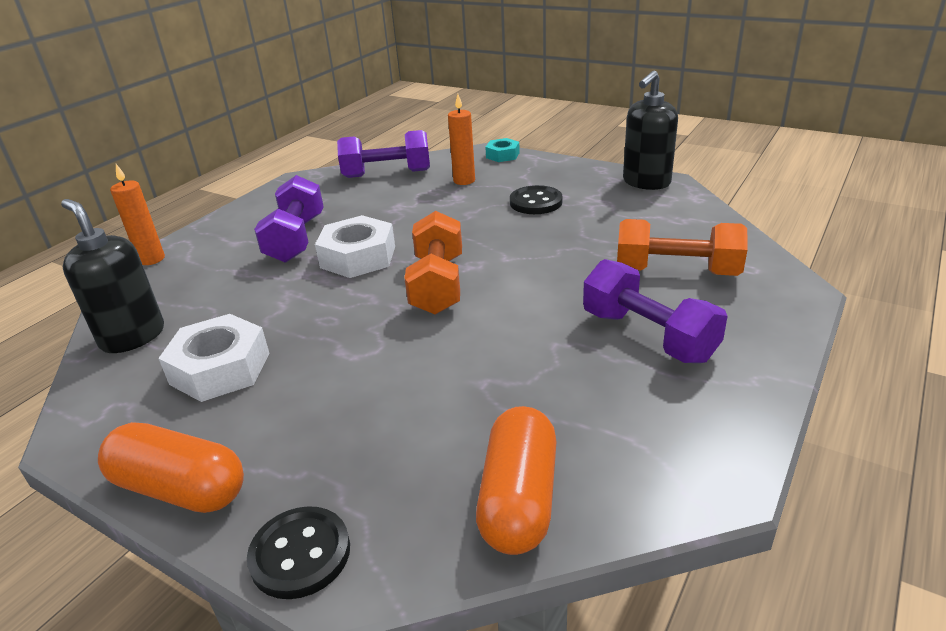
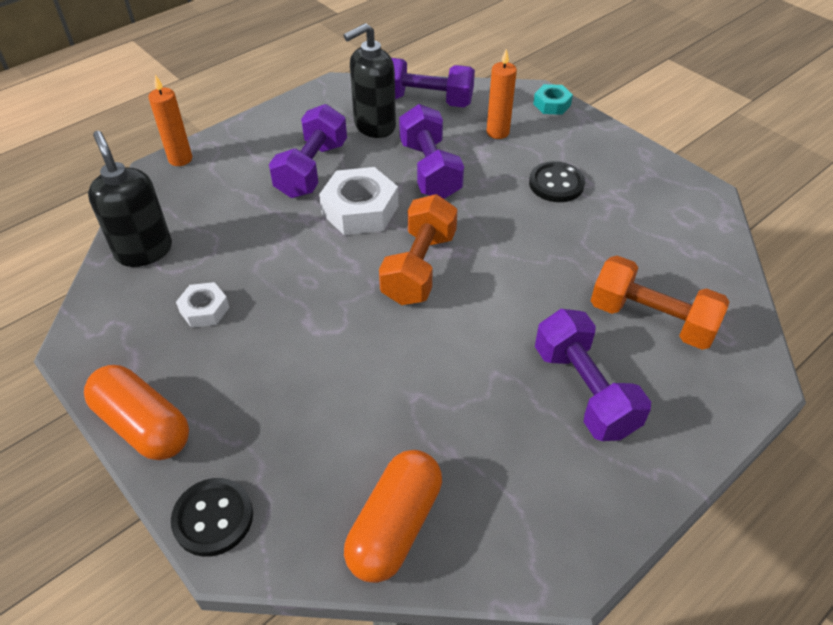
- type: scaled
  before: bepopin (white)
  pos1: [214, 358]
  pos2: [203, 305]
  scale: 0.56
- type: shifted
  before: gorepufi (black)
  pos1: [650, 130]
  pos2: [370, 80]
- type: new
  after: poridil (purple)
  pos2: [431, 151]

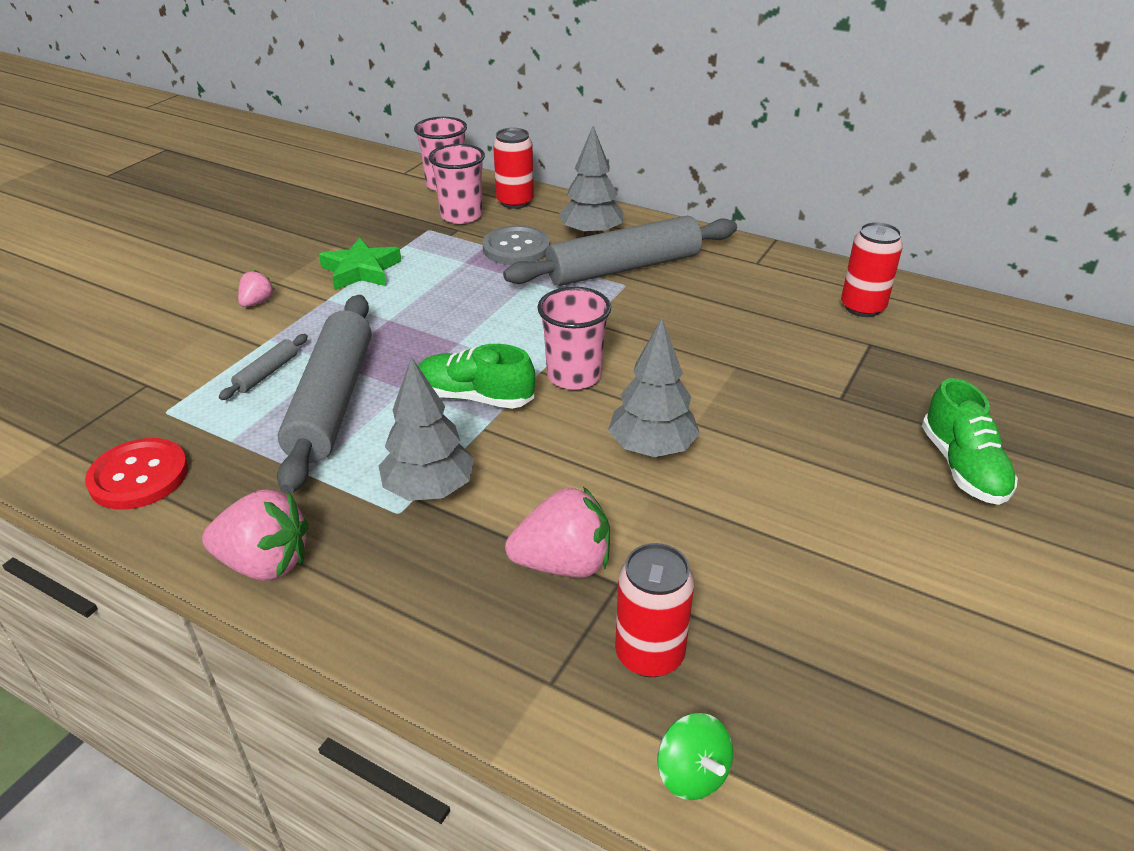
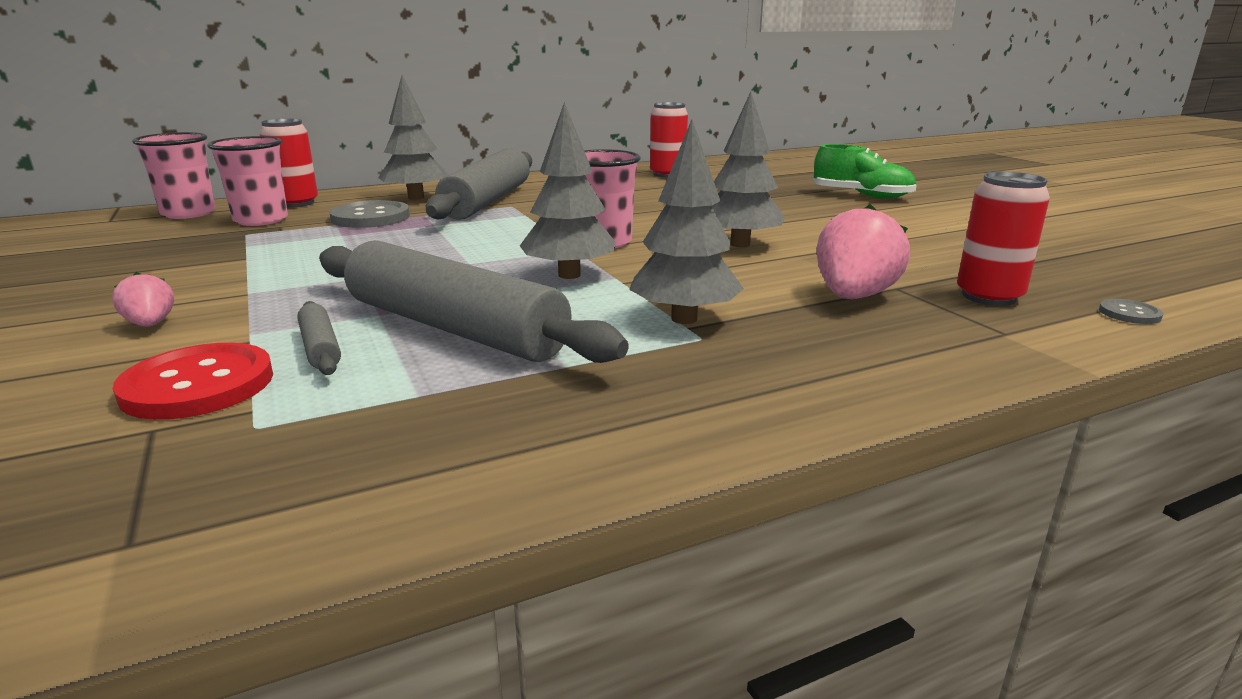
- type: shifted
  before: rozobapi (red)
  pos1: [136, 474]
  pos2: [193, 381]
- type: swapped
  before: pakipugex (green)
  after: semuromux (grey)
  pos1: [476, 376]
  pos2: [567, 190]
- type: swapped
  before: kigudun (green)
  after: rozobapi (grey)
  pos1: [695, 756]
  pos2: [1131, 311]
- type: gone
  before: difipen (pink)
  pos1: [255, 535]
- type: gone
  before: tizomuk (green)
  pos1: [360, 263]

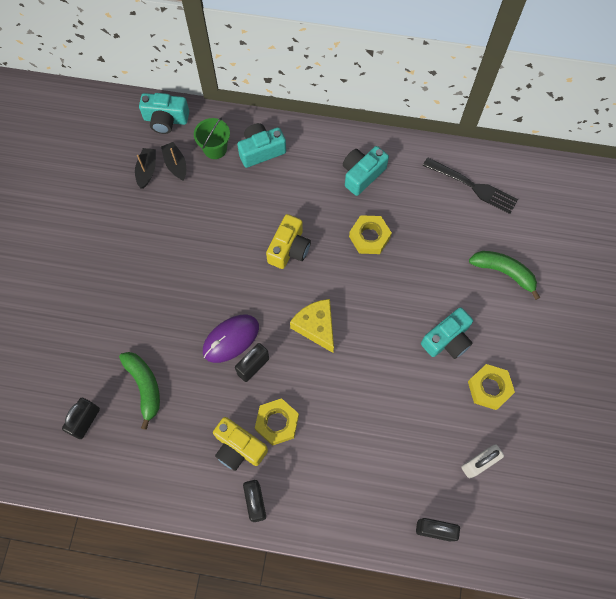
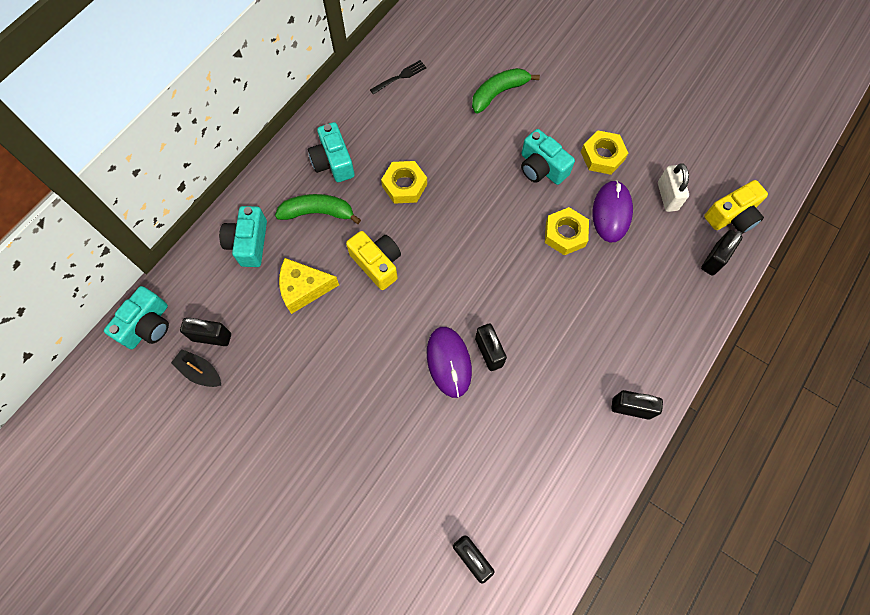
- type: swapped
  before: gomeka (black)
  after: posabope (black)
  pos1: [173, 161]
  pos2: [205, 332]
- type: shifted
  before: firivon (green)
  pos1: [139, 391]
  pos2: [318, 209]
- type: shifted
  before: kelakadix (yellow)
  pos1: [312, 326]
  pos2: [309, 286]
- type: scaled
  before: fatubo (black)
  pos1: [470, 185]
  pos2: [398, 77]
  scale: 0.6
- type: rotated
  before: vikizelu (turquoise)
  pos1: [447, 333]
  pos2: [548, 157]
  turn: 150
- type: shifted
  before: bepopin (yellow)
  pos1: [277, 422]
  pos2: [567, 231]
- type: new
  after: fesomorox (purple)
  pos2: [613, 211]
- type: shifted
  before: vikizelu (yellow)
  pos1: [240, 444]
  pos2: [736, 207]
- type: gone
  before: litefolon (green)
  pos1: [212, 138]

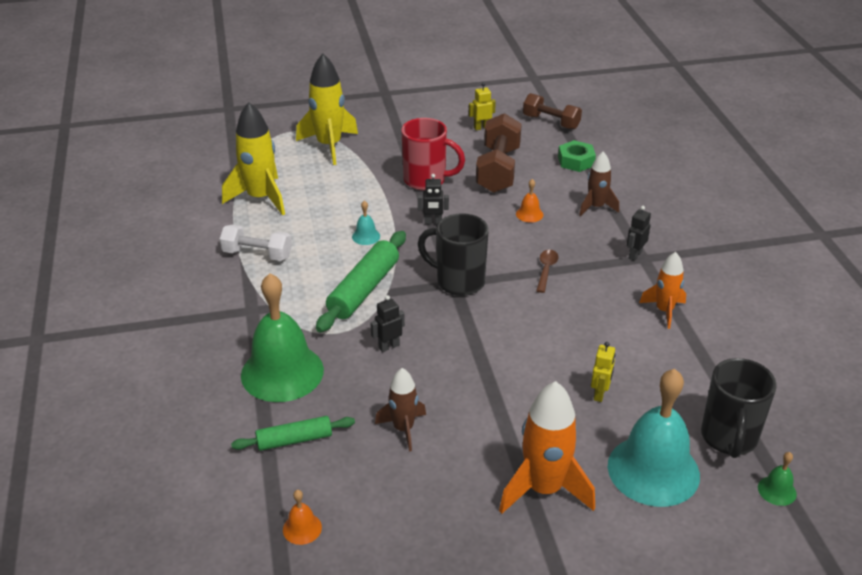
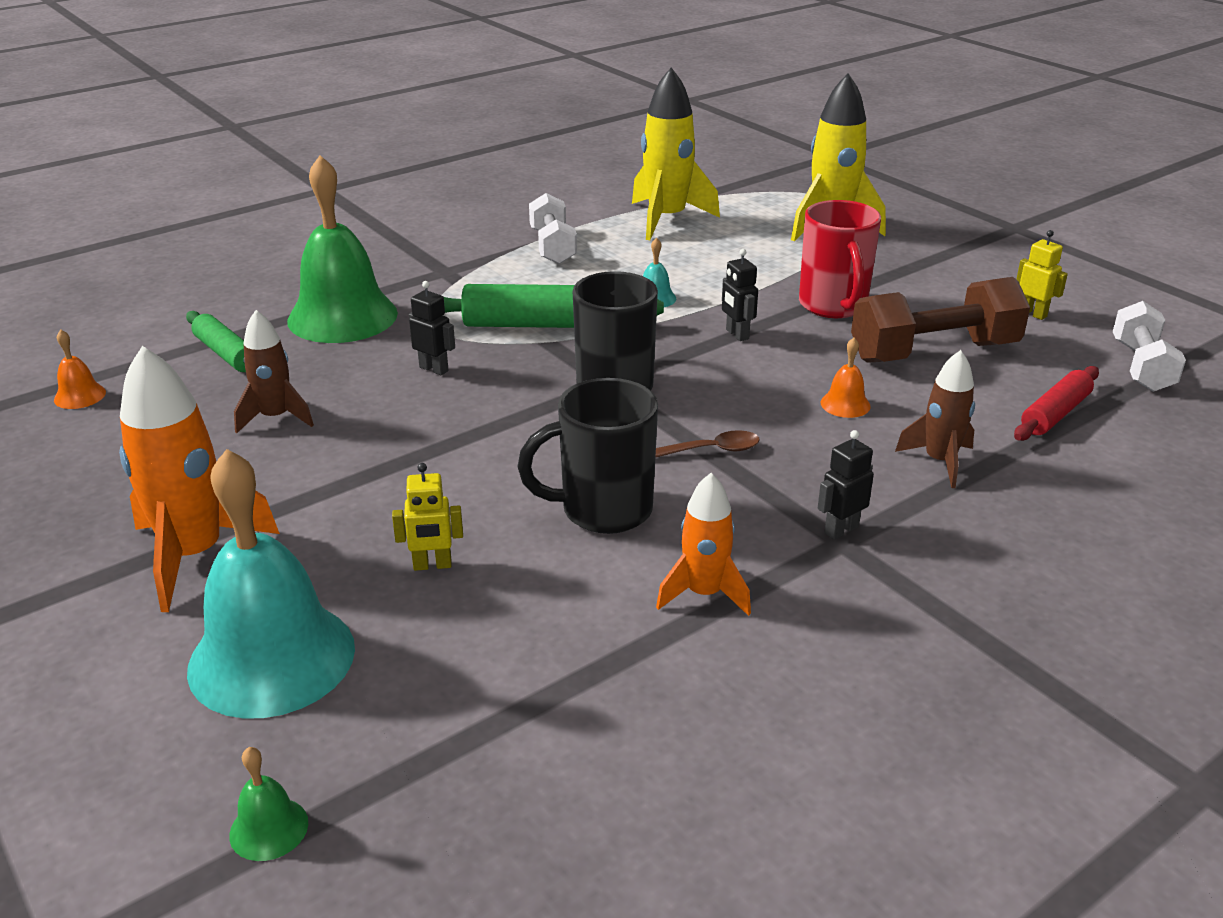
- type: shifted
  before: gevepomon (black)
  pos1: [739, 408]
  pos2: [587, 456]
- type: rotated
  before: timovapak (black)
  pos1: [639, 233]
  pos2: [846, 485]
  turn: -45
- type: swapped
  before: bepopin (green)
  after: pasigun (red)
  pos1: [577, 156]
  pos2: [1056, 403]
- type: repainted
  before: poridil (brown)
  after: poridil (white)
  pos1: [552, 111]
  pos2: [1149, 346]

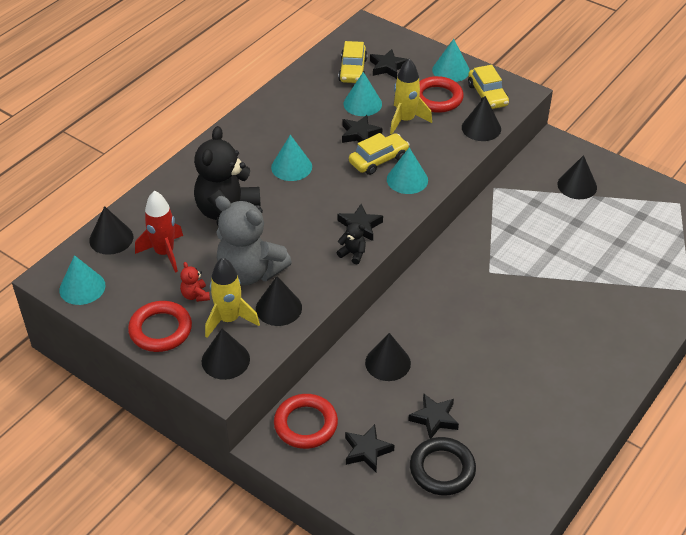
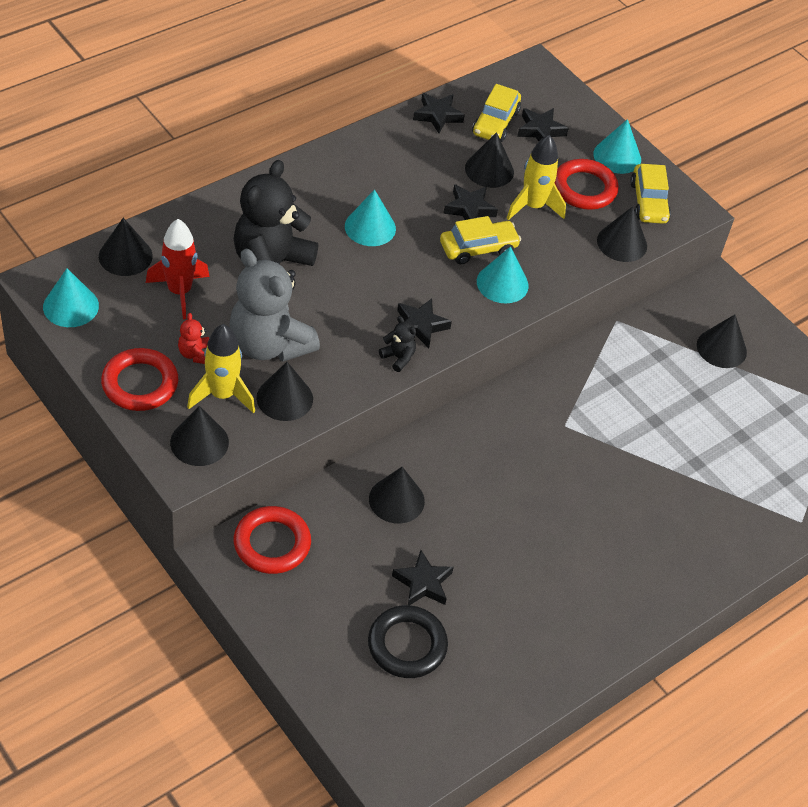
- type: shifted
  before: tizomuk (black)
  pos1: [370, 448]
  pos2: [439, 113]
- type: repainted
  before: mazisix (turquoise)
  after: mazisix (black)
  pos1: [362, 94]
  pos2: [489, 160]

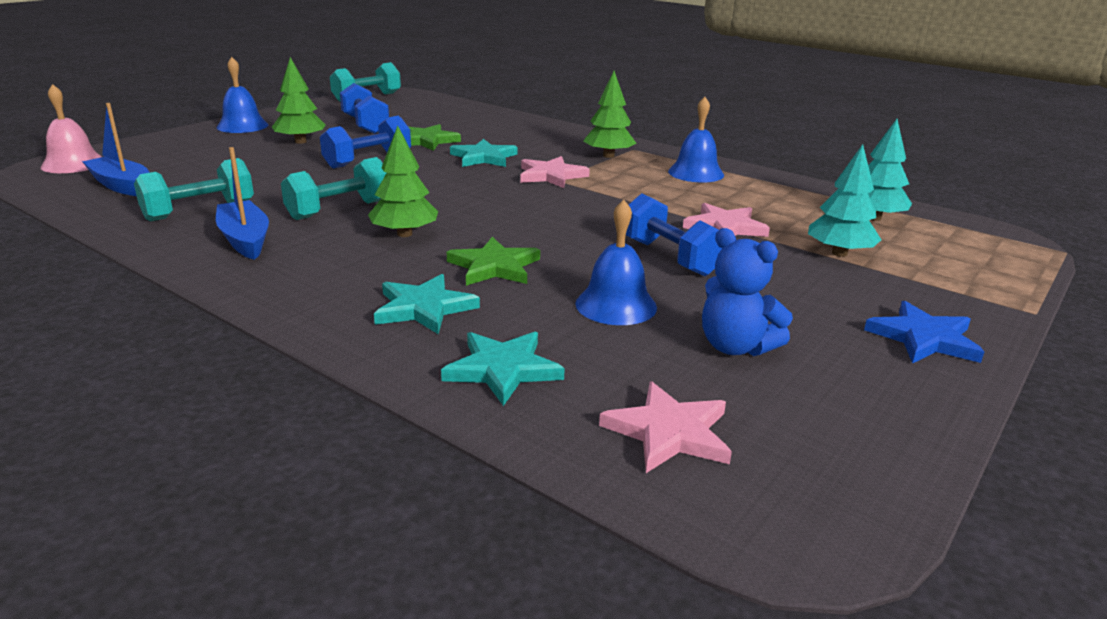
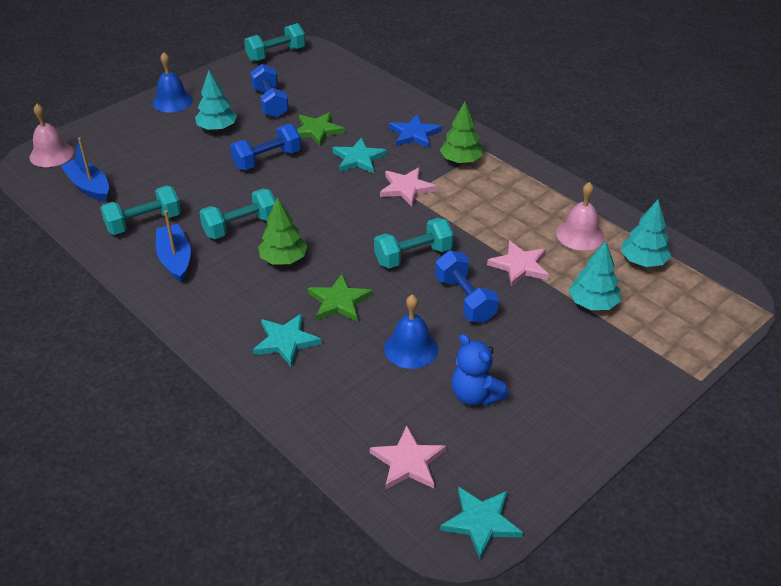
- type: repainted
  before: semuromux (green)
  after: semuromux (turquoise)
  pos1: [299, 100]
  pos2: [216, 100]
- type: new
  after: poridil (turquoise)
  pos2: [414, 243]
- type: shifted
  before: tizomuk (blue)
  pos1: [924, 332]
  pos2: [415, 131]
- type: shifted
  before: tizomuk (turquoise)
  pos1: [503, 369]
  pos2: [481, 523]
- type: new
  after: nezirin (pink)
  pos2: [580, 216]
- type: gone
  before: nezirin (blue)
  pos1: [696, 139]

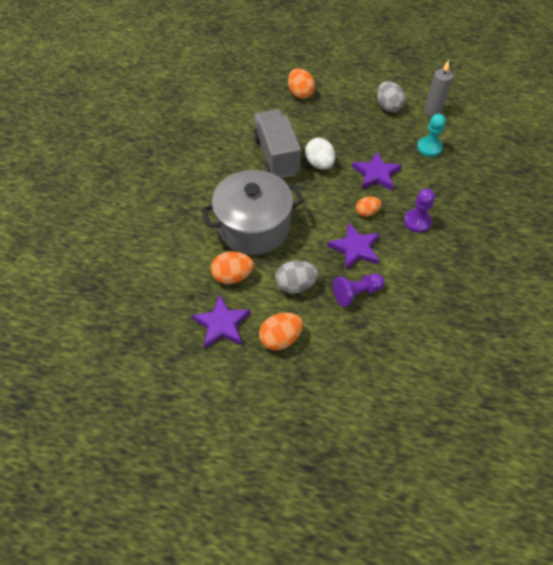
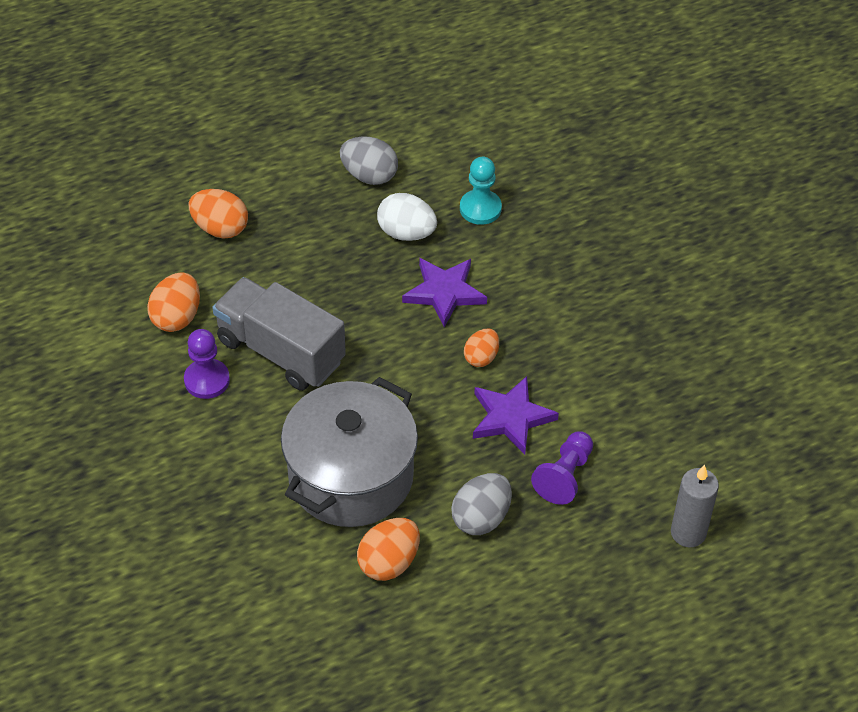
- type: shifted
  before: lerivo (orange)
  pos1: [281, 331]
  pos2: [173, 302]
- type: shifted
  before: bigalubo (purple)
  pos1: [419, 211]
  pos2: [207, 364]
- type: shifted
  before: lerivo (white)
  pos1: [320, 154]
  pos2: [407, 217]
- type: shifted
  before: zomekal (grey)
  pos1: [438, 88]
  pos2: [695, 506]
- type: gone
  before: tizomuk (purple)
  pos1: [221, 322]

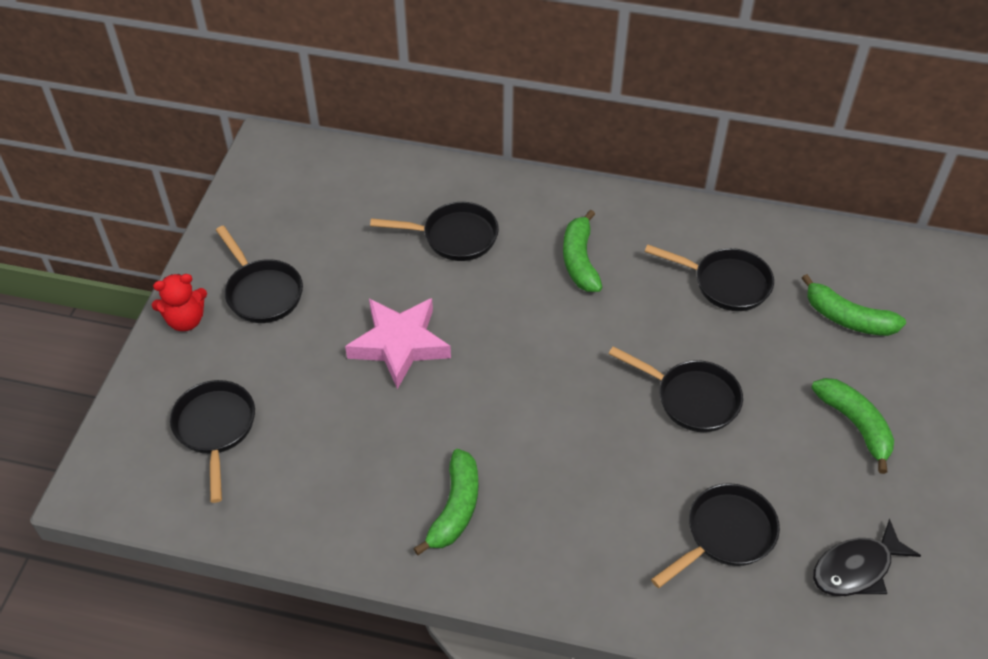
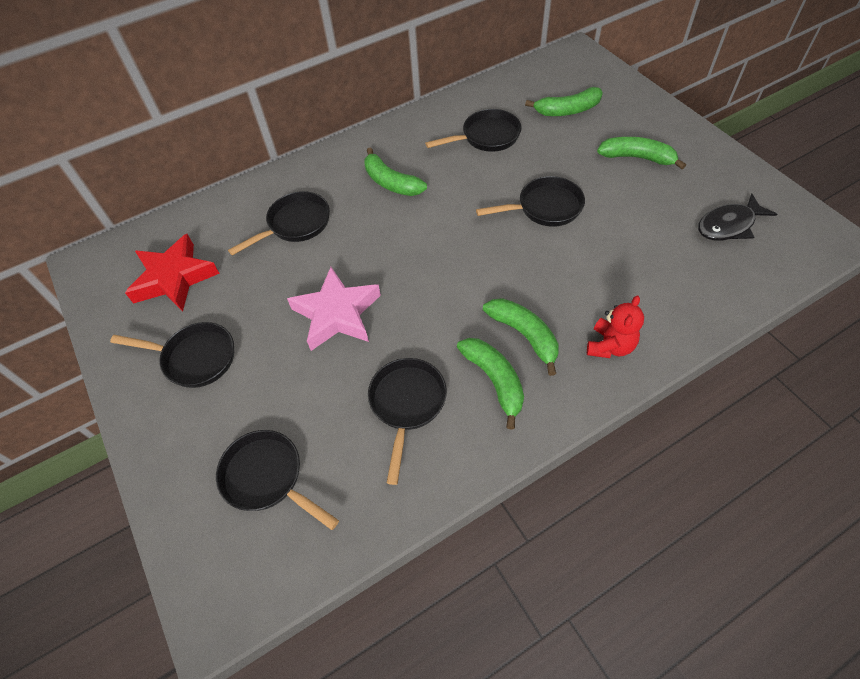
- type: new
  after: tizomuk (red)
  pos2: [172, 272]
- type: shifted
  before: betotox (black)
  pos1: [715, 535]
  pos2: [407, 421]
- type: new
  after: firivon (green)
  pos2: [520, 337]
- type: shifted
  before: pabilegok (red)
  pos1: [179, 302]
  pos2: [615, 327]
- type: rotated
  before: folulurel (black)
  pos1: [867, 557]
  pos2: [737, 217]
  turn: 45

